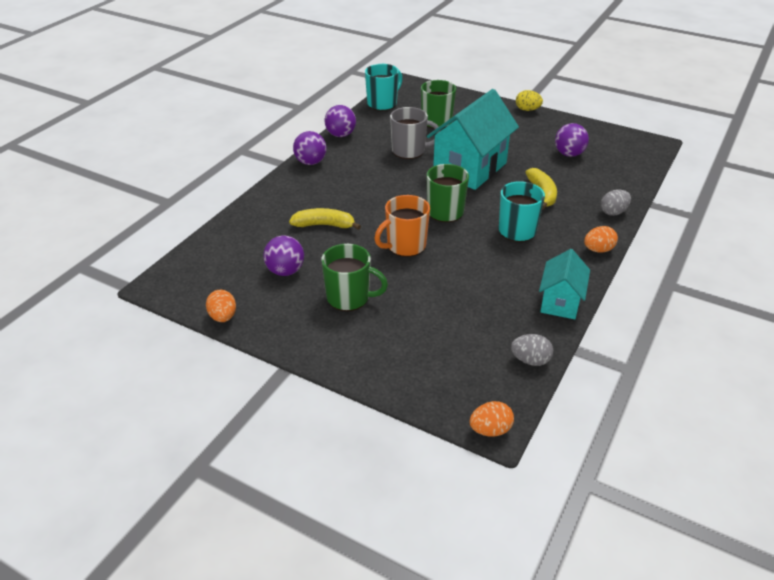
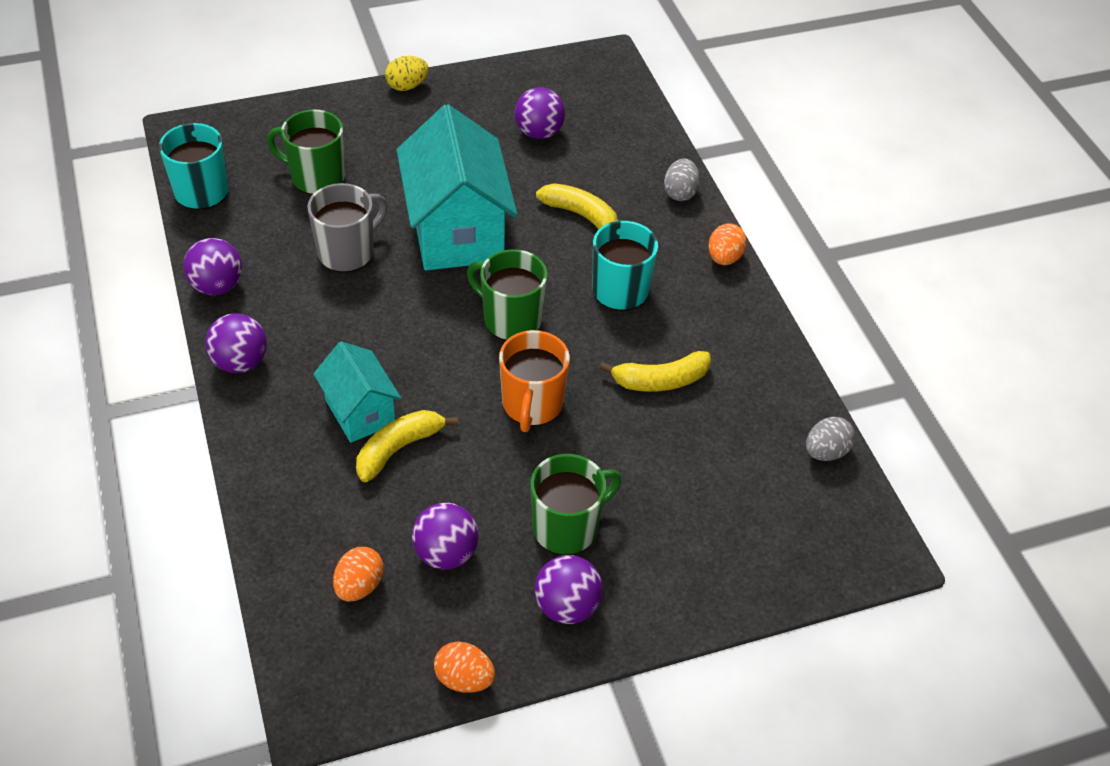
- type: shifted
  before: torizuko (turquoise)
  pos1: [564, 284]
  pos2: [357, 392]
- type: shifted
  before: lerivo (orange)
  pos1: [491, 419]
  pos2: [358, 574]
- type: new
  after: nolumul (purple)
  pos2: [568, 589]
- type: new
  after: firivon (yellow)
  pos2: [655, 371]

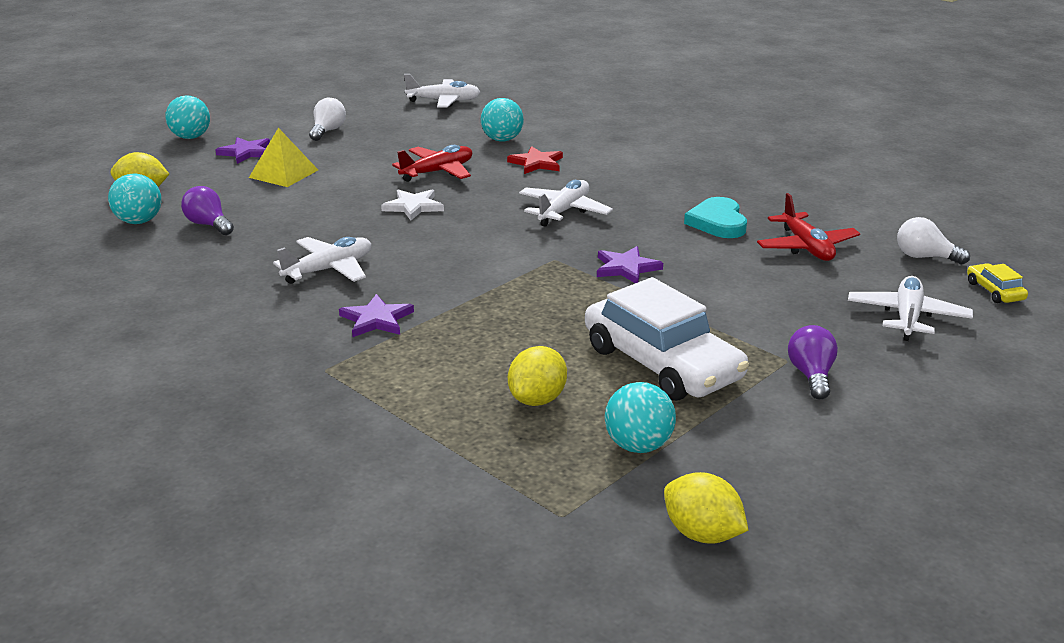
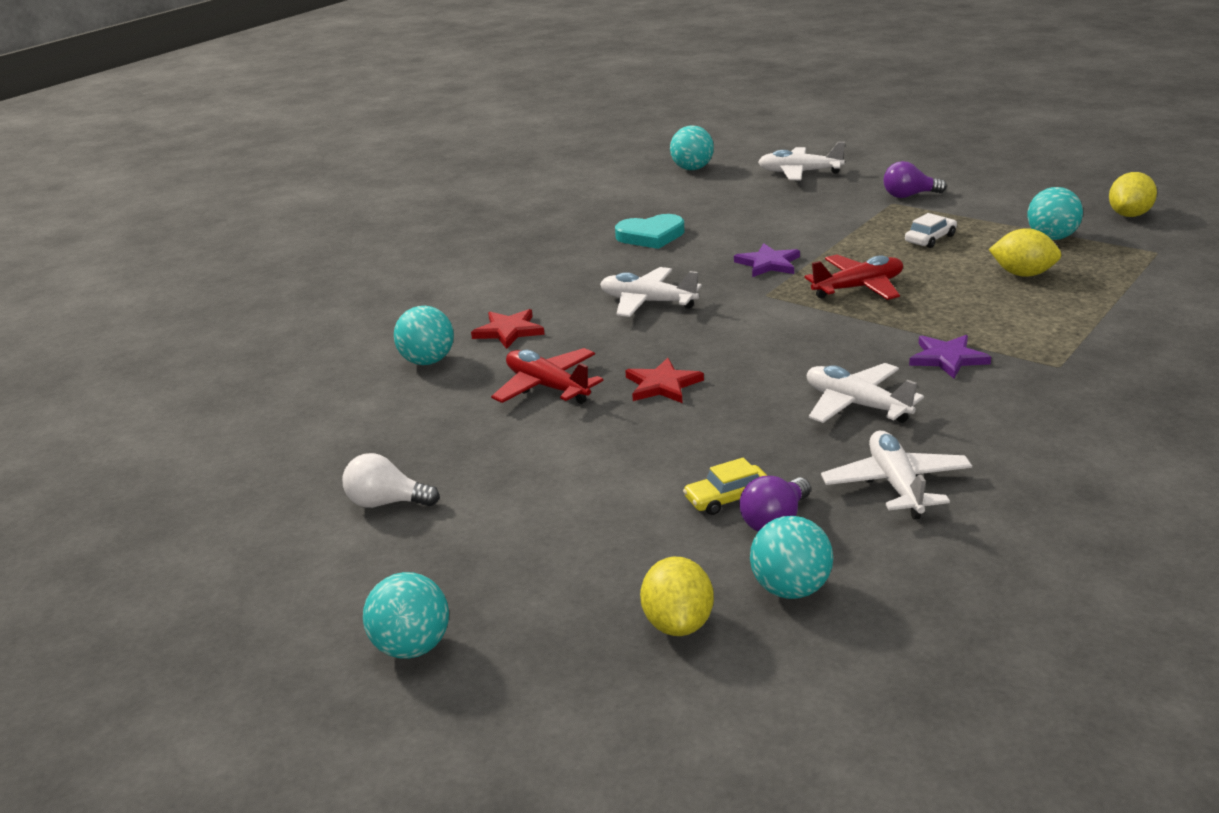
- type: repainted
  before: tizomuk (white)
  after: tizomuk (red)
  pos1: [412, 204]
  pos2: [664, 380]
- type: swapped
  before: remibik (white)
  after: nolumul (turquoise)
  pos1: [933, 241]
  pos2: [692, 147]
- type: shifted
  before: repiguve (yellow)
  pos1: [997, 283]
  pos2: [725, 486]
- type: shifted
  before: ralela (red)
  pos1: [808, 227]
  pos2: [853, 277]
- type: shifted
  before: ralela (white)
  pos1: [442, 91]
  pos2: [896, 475]
- type: scaled
  before: repiguve (white)
  pos1: [667, 339]
  pos2: [931, 230]
  scale: 0.42
- type: gone
  before: tizomuk (purple)
  pos1: [242, 150]
- type: gone
  before: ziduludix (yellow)
  pos1: [283, 157]

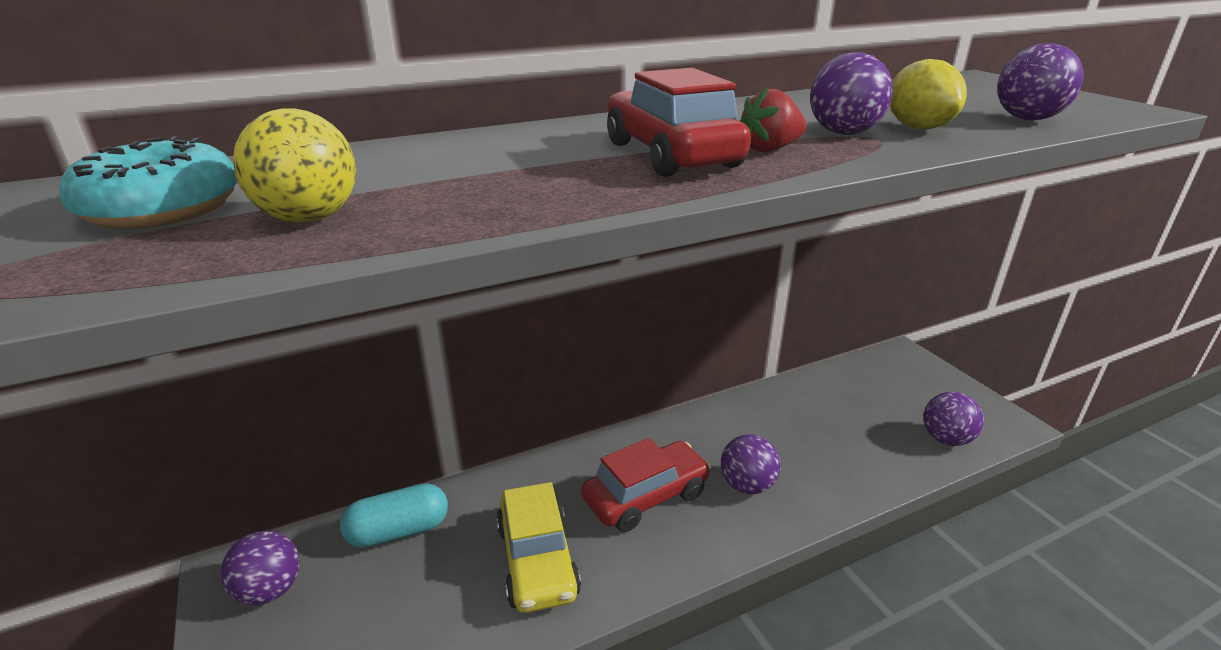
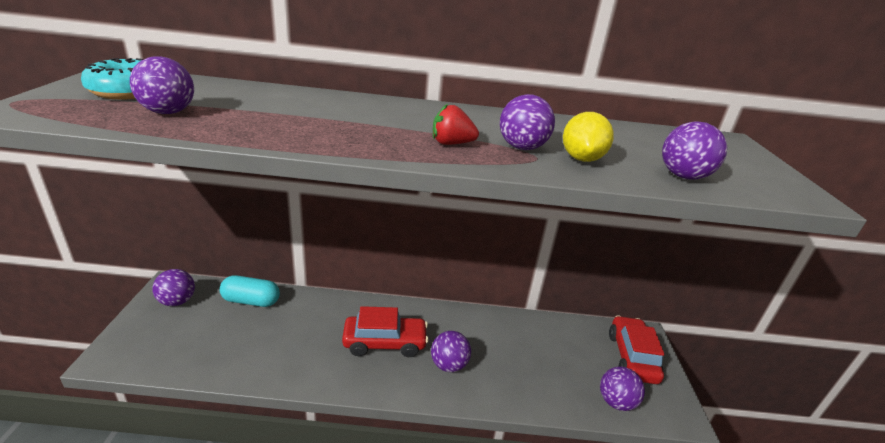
- type: repainted
  before: nolumul (yellow)
  after: nolumul (purple)
  pos1: [294, 165]
  pos2: [162, 85]
- type: shifted
  before: repiguve (red)
  pos1: [679, 122]
  pos2: [637, 349]
- type: gone
  before: repiguve (yellow)
  pos1: [538, 547]

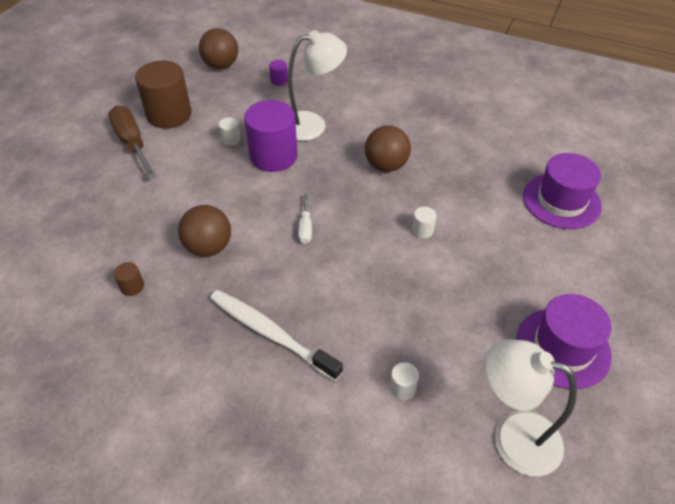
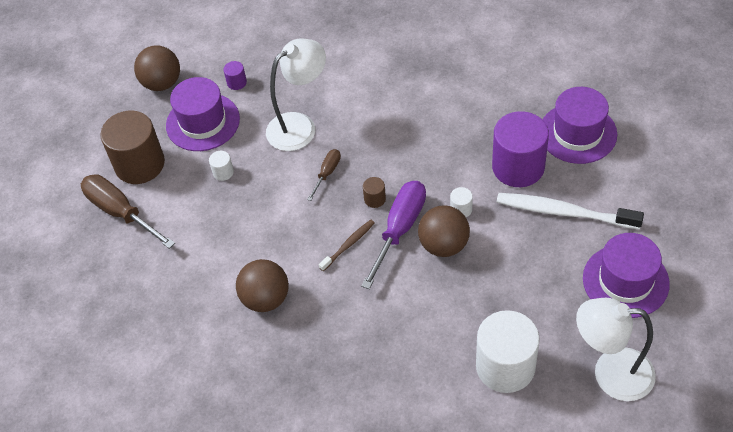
- type: new
  after: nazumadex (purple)
  pos2: [203, 114]
- type: new
  after: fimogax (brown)
  pos2: [324, 175]
- type: swapped
  before: fimogax (white)
  after: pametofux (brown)
  pos1: [305, 218]
  pos2: [347, 245]
- type: new
  after: fimogax (purple)
  pos2: [393, 235]
- type: shifted
  before: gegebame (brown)
  pos1: [129, 279]
  pos2: [374, 192]
- type: shifted
  before: nolumul (brown)
  pos1: [388, 148]
  pos2: [444, 231]
- type: scaled
  before: gegebame (white)
  pos1: [404, 381]
  pos2: [508, 351]
  scale: 2.43
- type: shifted
  before: gegebame (purple)
  pos1: [271, 136]
  pos2: [520, 149]
- type: shifted
  before: pametofux (white)
  pos1: [276, 335]
  pos2: [570, 211]

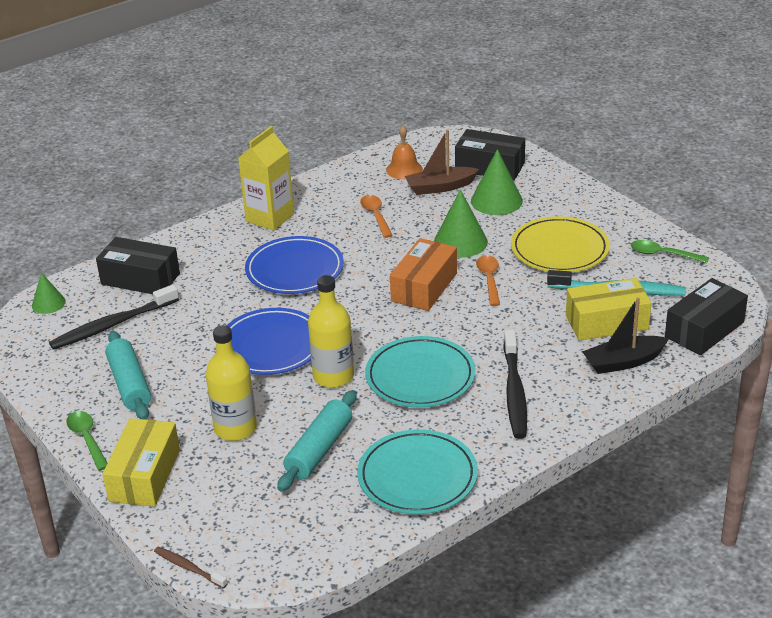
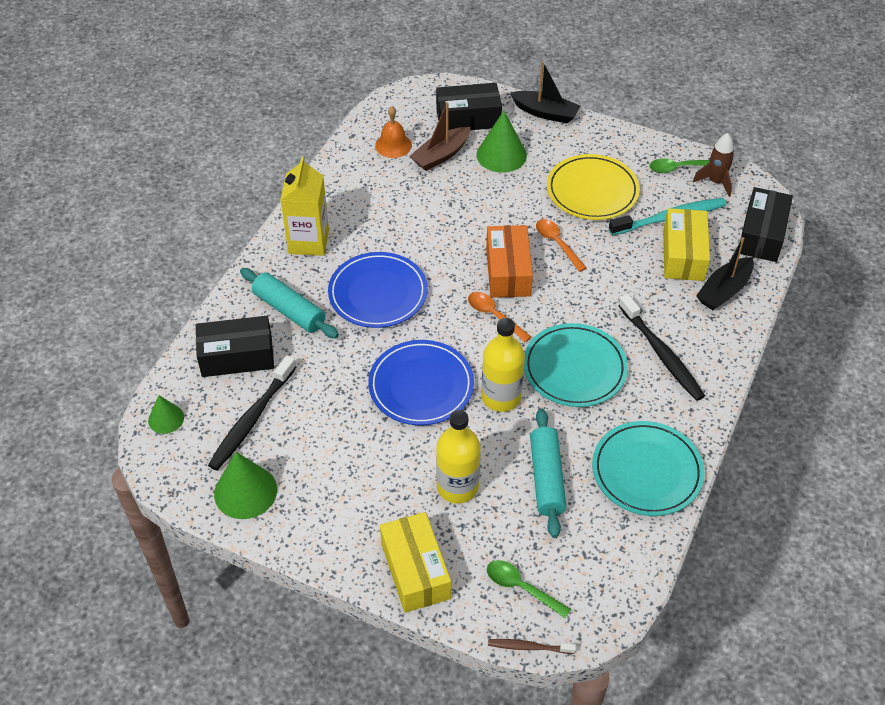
- type: shifted
  before: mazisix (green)
  pos1: [461, 223]
  pos2: [245, 485]
- type: shifted
  before: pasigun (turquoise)
  pos1: [128, 375]
  pos2: [289, 303]
- type: shifted
  before: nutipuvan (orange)
  pos1: [376, 216]
  pos2: [499, 317]
- type: shifted
  before: nutipuvan (green)
  pos1: [86, 441]
  pos2: [529, 589]
- type: new
  after: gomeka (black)
  pos2: [545, 92]
- type: rotated
  before: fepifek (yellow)
  pos1: [608, 309]
  pos2: [686, 244]
  turn: -45
- type: new
  after: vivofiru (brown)
  pos2: [713, 165]

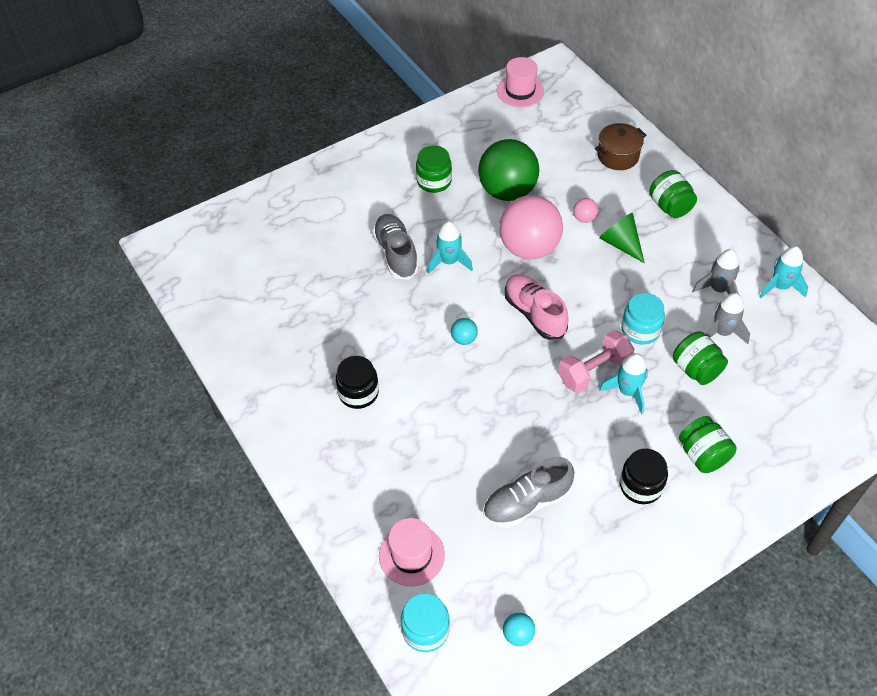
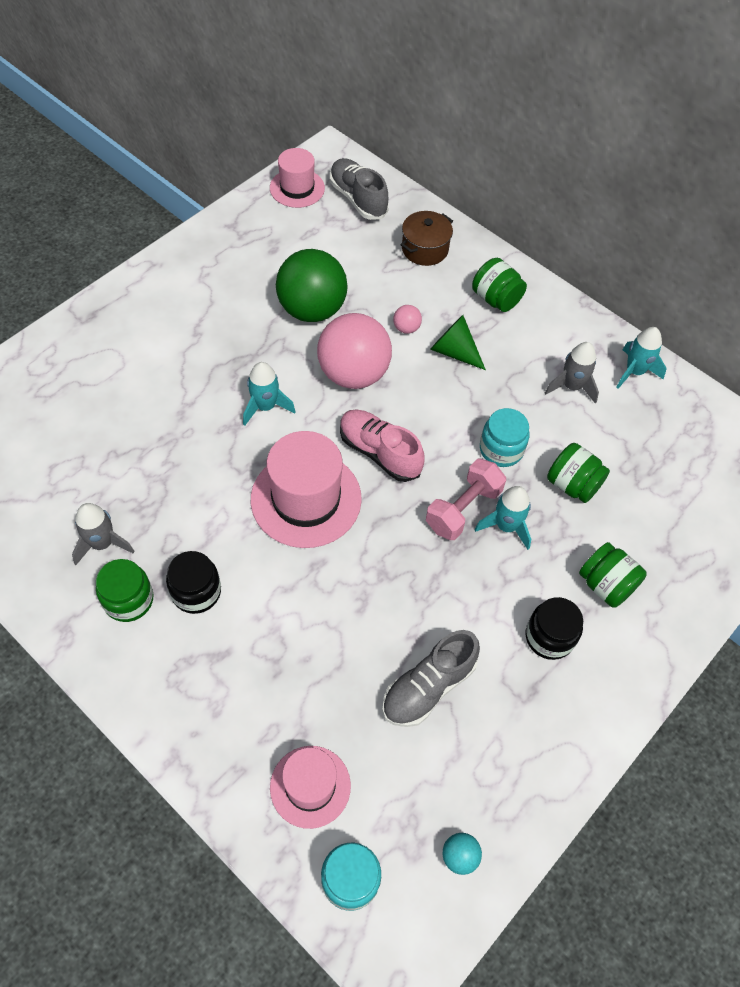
- type: shifted
  before: vivofiru (grey)
  pos1: [727, 318]
  pos2: [103, 534]
- type: shifted
  before: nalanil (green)
  pos1: [434, 169]
  pos2: [124, 590]
- type: swapped
  before: nolumul (turquoise)
  after: nazumadex (pink)
  pos1: [464, 331]
  pos2: [306, 489]
- type: shifted
  before: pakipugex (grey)
  pos1: [395, 247]
  pos2: [359, 189]

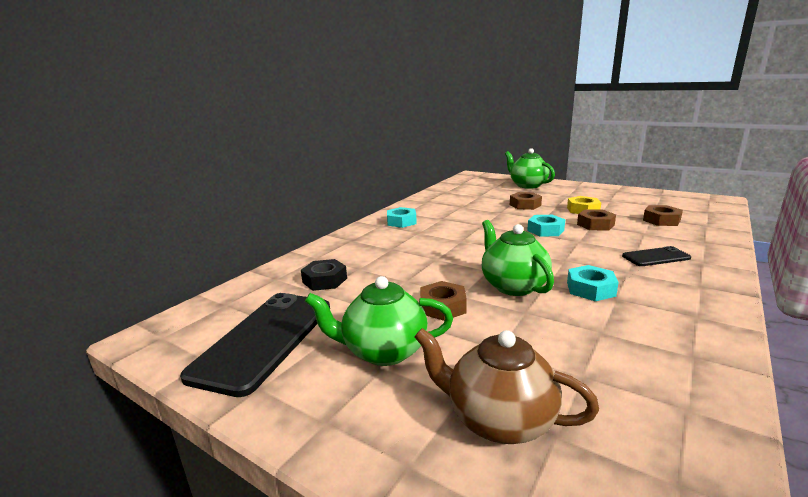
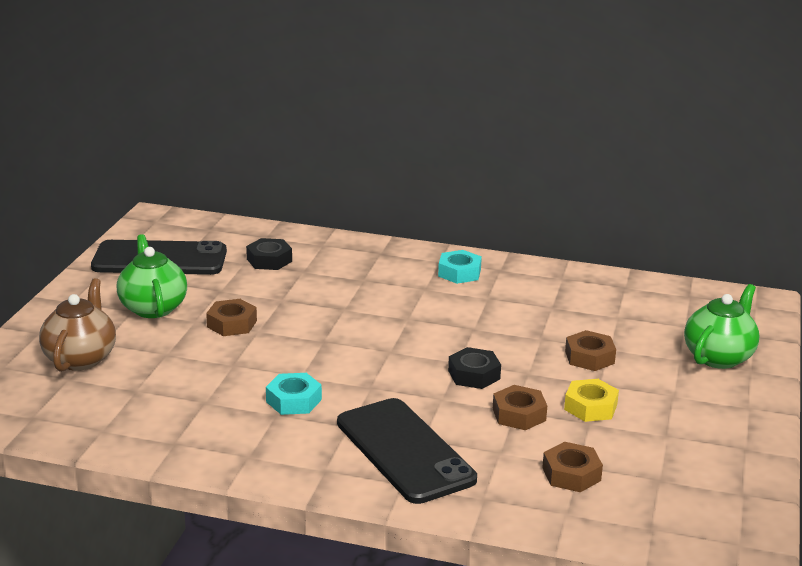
- type: scaled
  before: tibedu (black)
  pos1: [656, 256]
  pos2: [407, 451]
  scale: 2.0
- type: repainted
  before: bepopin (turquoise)
  after: bepopin (black)
  pos1: [546, 226]
  pos2: [474, 368]
- type: gone
  before: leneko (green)
  pos1: [518, 258]

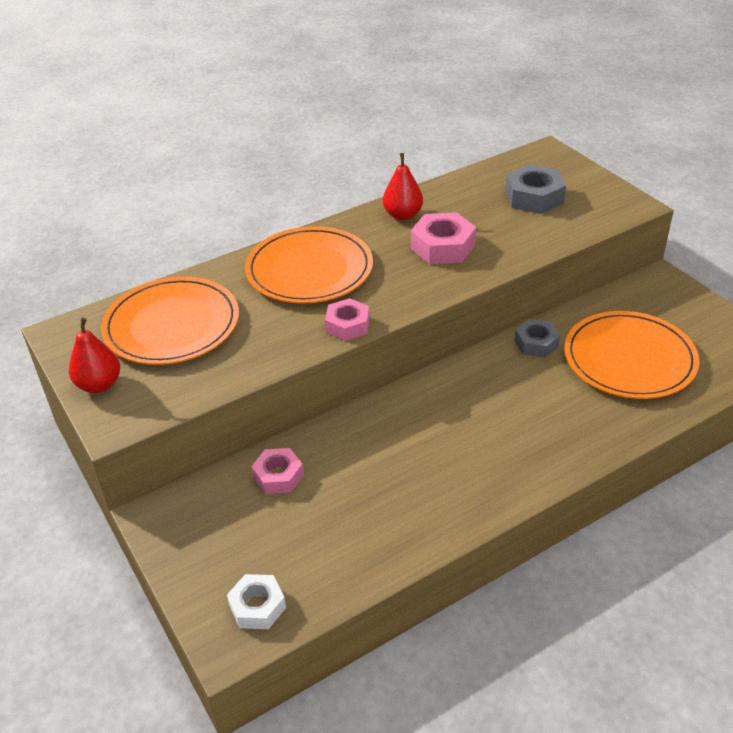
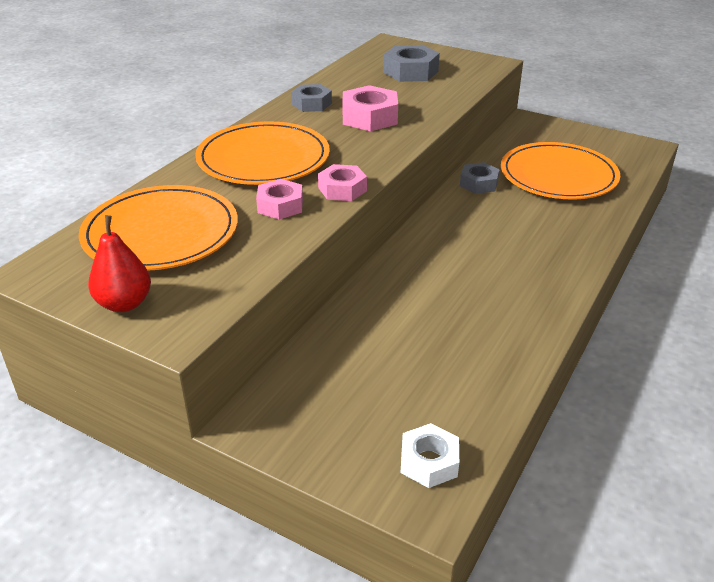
- type: shifted
  before: bepopin (pink)
  pos1: [277, 471]
  pos2: [279, 199]
- type: swapped
  before: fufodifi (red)
  after: bepopin (grey)
  pos1: [403, 186]
  pos2: [311, 98]

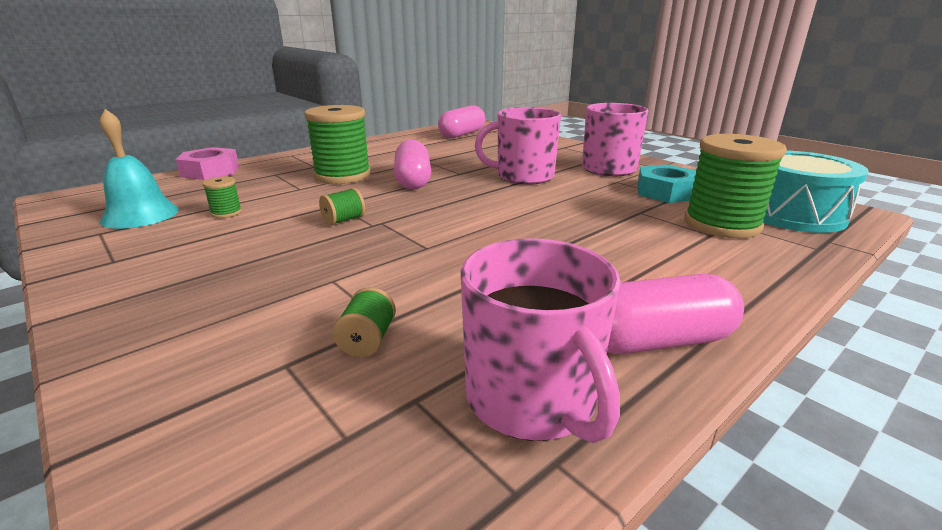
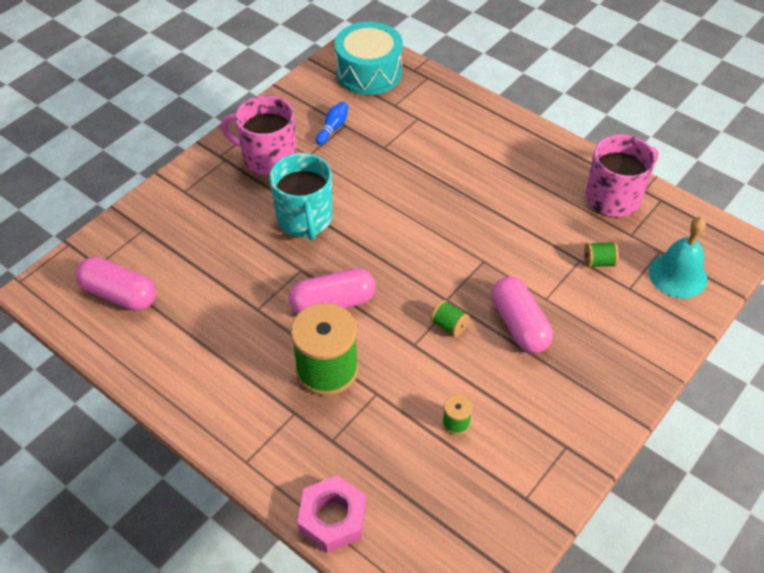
- type: repainted
  before: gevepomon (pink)
  after: gevepomon (turquoise)
  pos1: [518, 146]
  pos2: [300, 196]
- type: swapped
  before: bepopin (turquoise)
  after: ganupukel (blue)
  pos1: [666, 183]
  pos2: [332, 123]
- type: shifted
  before: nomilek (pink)
  pos1: [675, 314]
  pos2: [522, 315]
- type: shifted
  before: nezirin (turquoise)
  pos1: [139, 169]
  pos2: [678, 257]
- type: gone
  before: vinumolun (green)
  pos1: [735, 186]

